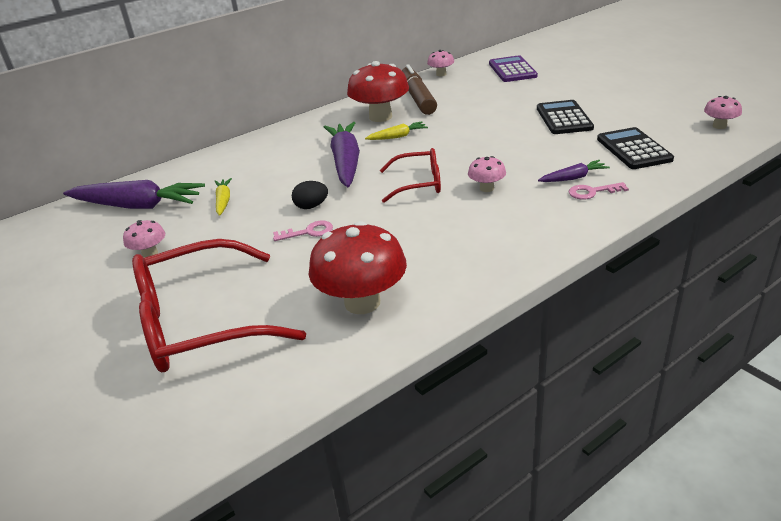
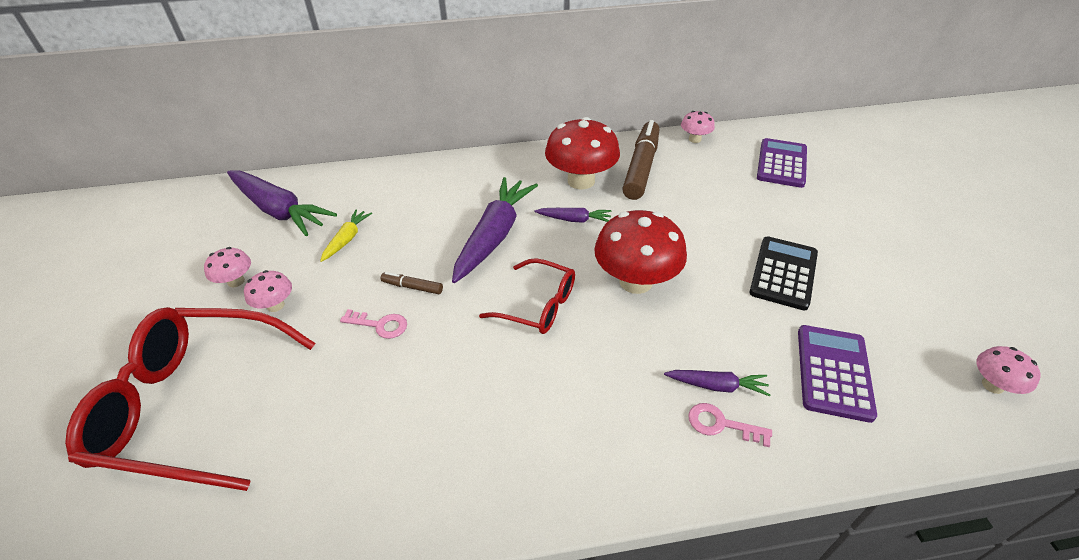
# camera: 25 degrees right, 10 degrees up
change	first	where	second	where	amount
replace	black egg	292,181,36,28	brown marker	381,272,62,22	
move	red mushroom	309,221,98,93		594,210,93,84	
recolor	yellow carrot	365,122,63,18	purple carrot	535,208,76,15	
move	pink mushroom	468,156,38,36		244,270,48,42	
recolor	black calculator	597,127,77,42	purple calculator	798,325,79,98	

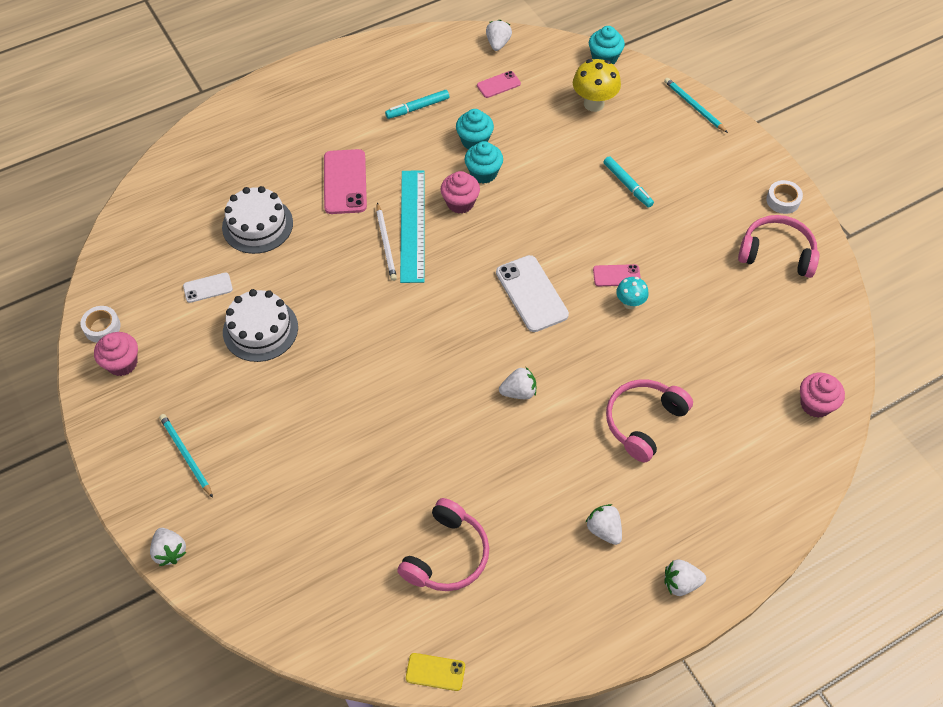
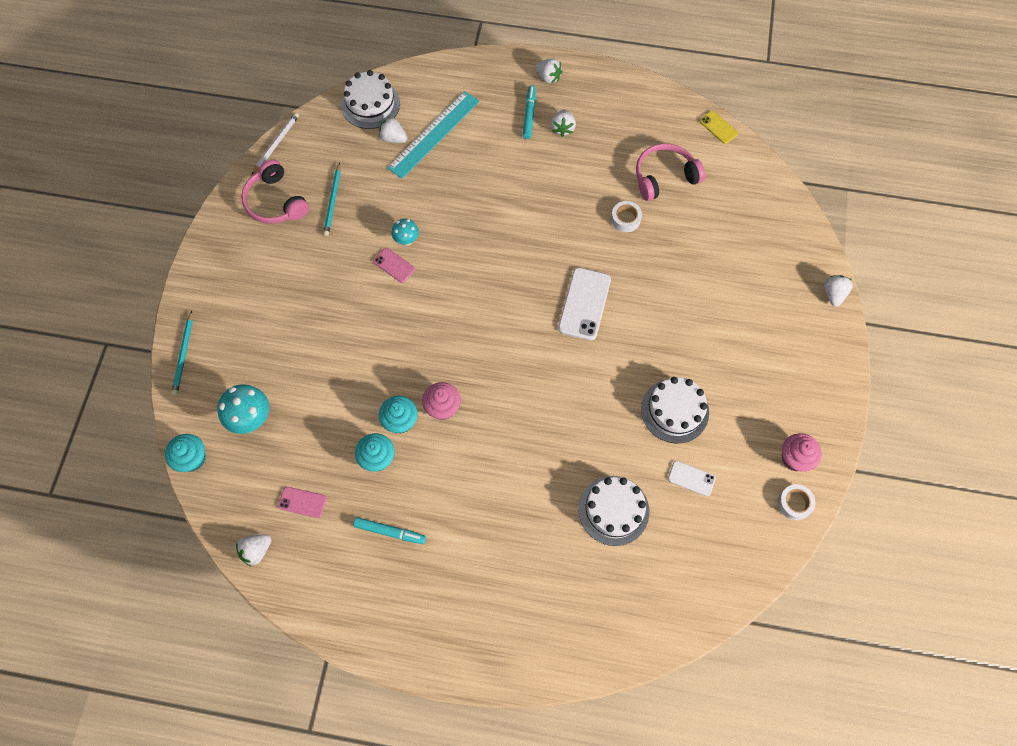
# camera: 140 degrees left, 10 degrees up
change	first	where	second	where	amount
move	turquoise pencil	159,414,54,84		323,163,18,73	
delete	pink phone	324,149,43,65			
move	white pencil	376,203,21,78		252,113,47,62	
move	turquoise ruler	400,170,25,113		387,91,92,88	
move	white phone	496,255,73,77		558,268,53,73	
move	white strawberry	499,367,37,32		379,116,28,27	
recolor	yellow mushroom	573,59,48,53	turquoise mushroom	217,384,52,50	
move	turquoise marker	604,156,50,52		523,85,13,54	
delete	pink headphones	606,379,87,83			
move	white tape	766,180,37,34		611,201,31,31	
replace	pink cupcake	800,373,45,45	white cake	341,70,59,59	

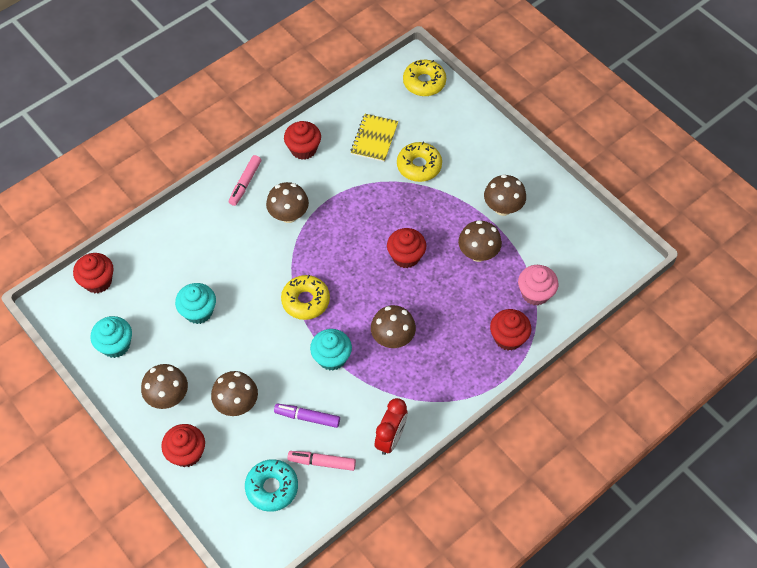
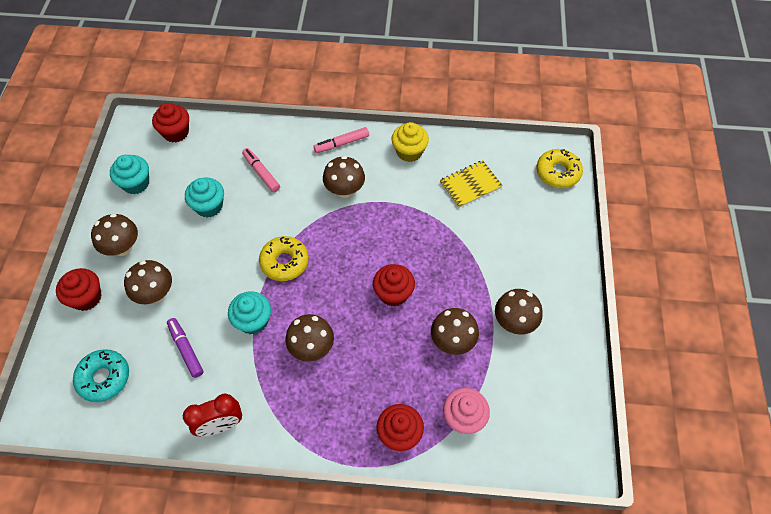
# camera: 45 degrees right, 0 degrees up
change	first	where	second	where	amount
recolor	red cupcake	284,121,37,39	yellow cupcake	391,122,38,40	
move	pink marker	287,451,69,20		242,148,38,44	
delete	yellow donut	397,142,45,40			

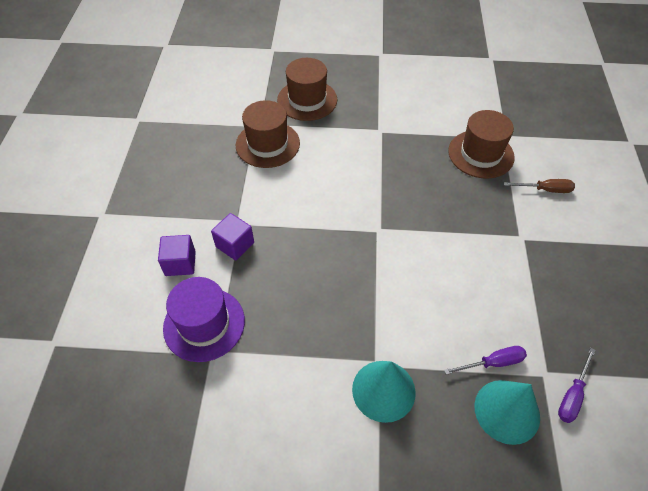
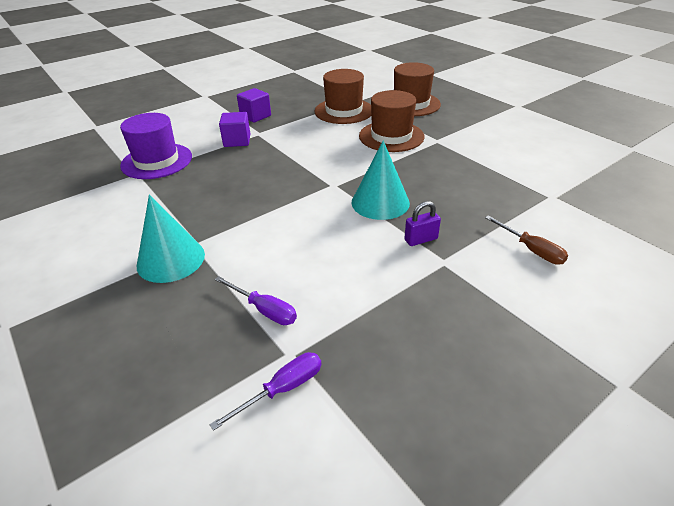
# camera: 50 degrees right, 15 degrees down
change	first	where	second	where	amount
move	purple cube	158,235,38,41		237,88,34,35	
move	brown hat	448,110,67,69		359,90,66,62	
move	turquoise cone	474,380,66,65		352,141,58,79	
rotate	purple screwdriver	558,348,38,75		210,352,111,79	150 degrees clockwise
insert			purple padlock	404,201,37,45	

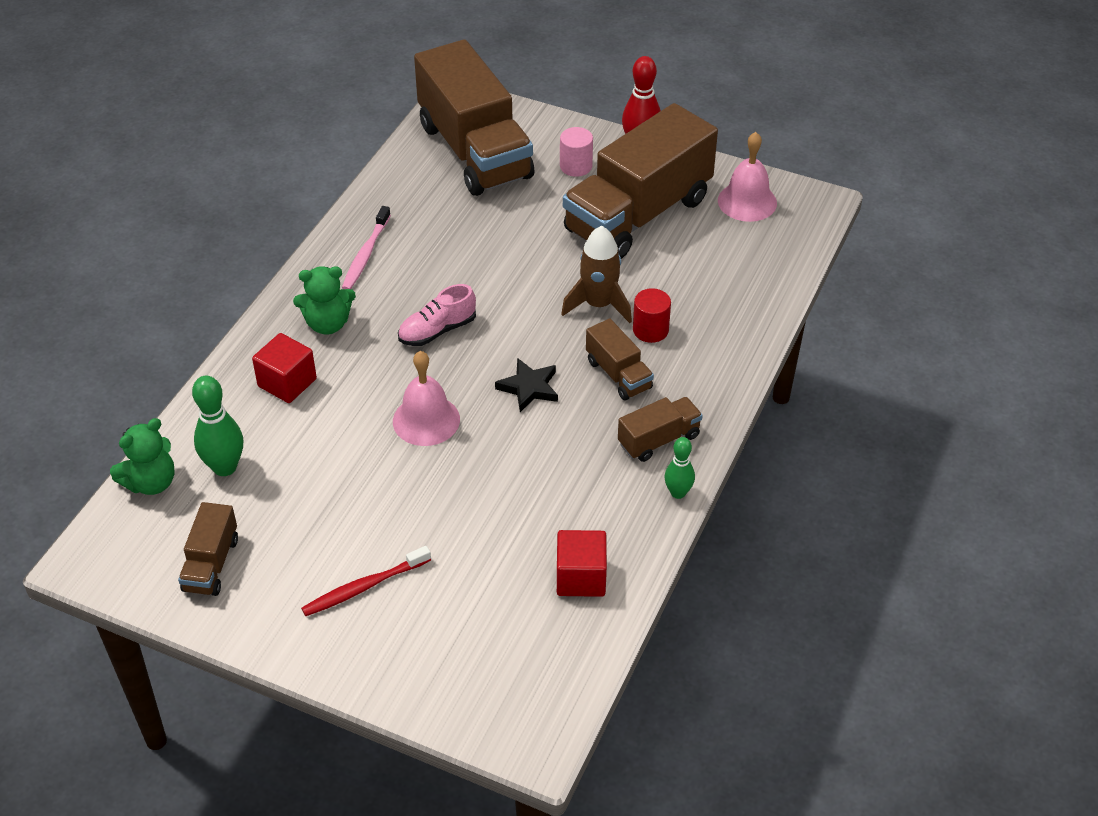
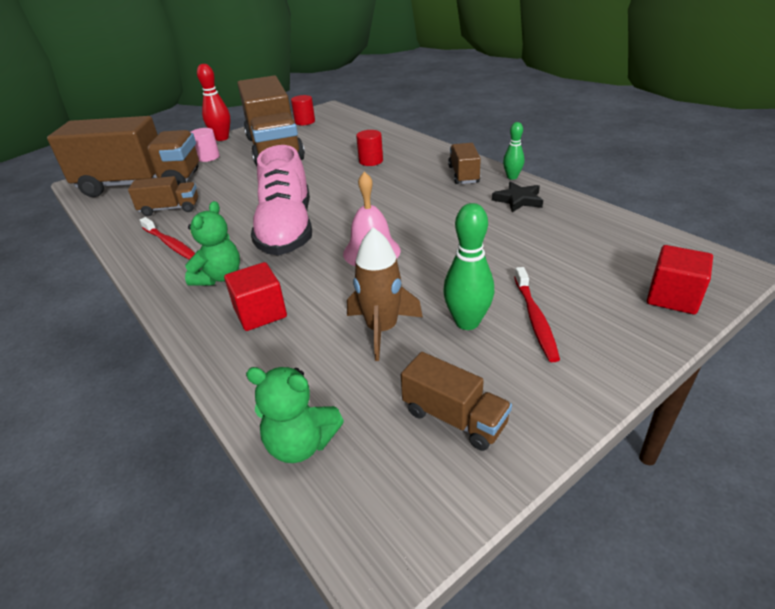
# camera: 60 degrees left, 10 degrees down
change	first	where	second	where	amount
rotate	green teddy bear	110,418,65,77		246,367,98,96	120 degrees clockwise
move	green bowling pin	192,376,51,100		443,203,51,127	
recolor	pink toothbrush	342,206,49,83	red toothbrush	140,217,55,43	
resize	pink shoe	398,284,78,62		251,145,61,110	x1.92
move	black star	495,358,63,54		492,181,51,31	
move	red cube	557,530,50,67		647,245,66,69	
move	brown rocket	561,226,71,97		347,227,76,134	
move	brown truck	586,318,68,83		128,176,70,40	
replace	pink bell	718,132,59,90	red cylinder	291,95,24,30	

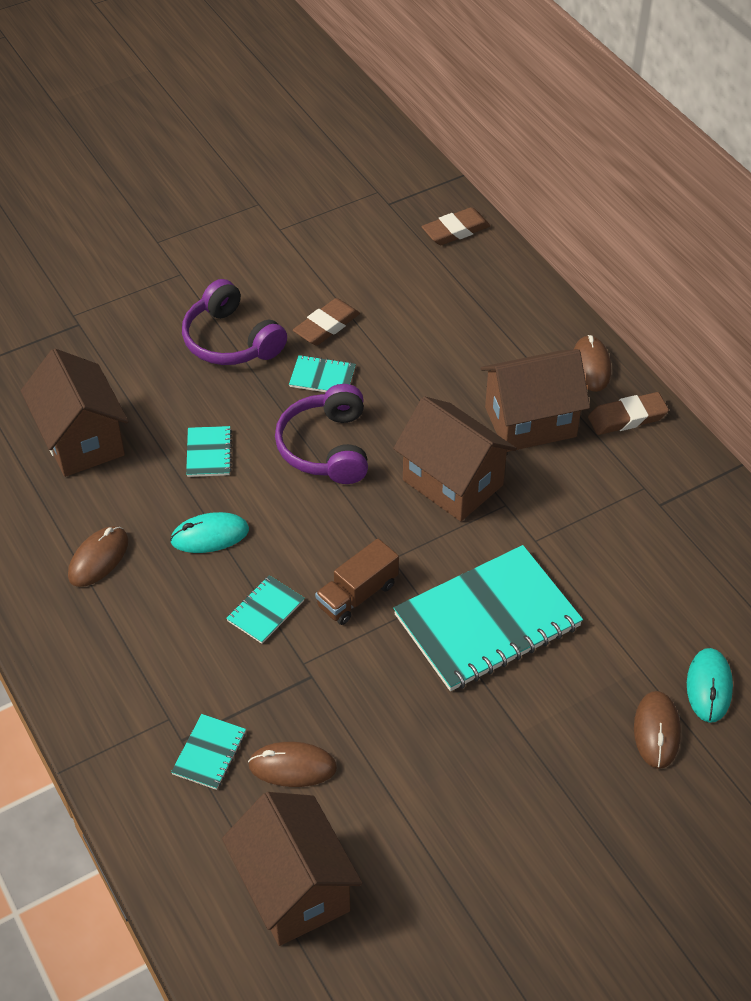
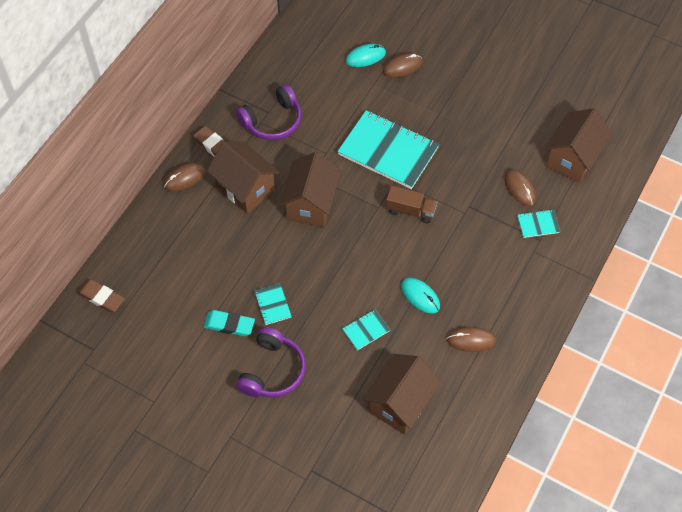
# camera: 120 degrees left, 10 degrees up
change	first	where	second	where	amount
delete	turquoise notebook	226,575,78,69			
move	purple headphones	275,384,93,100		236,84,66,56	
recolor	brown eraser	293,298,67,47	turquoise eraser	204,310,51,26	

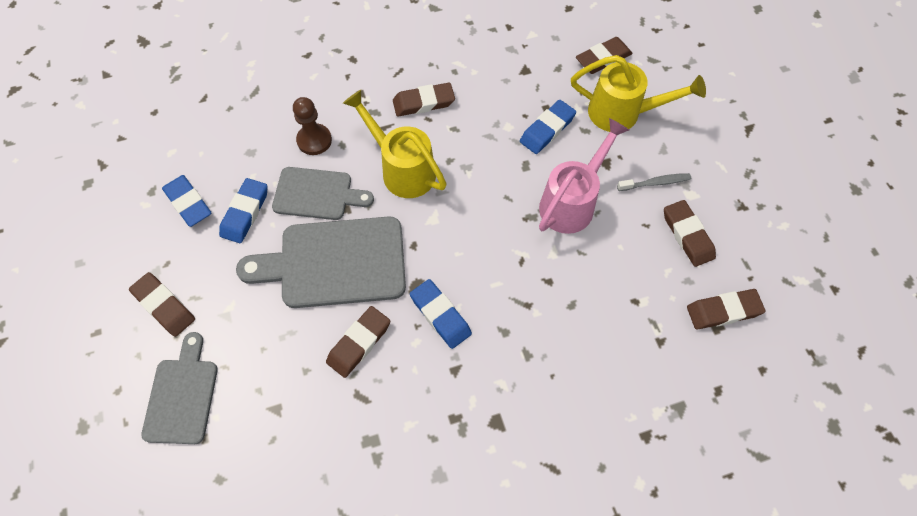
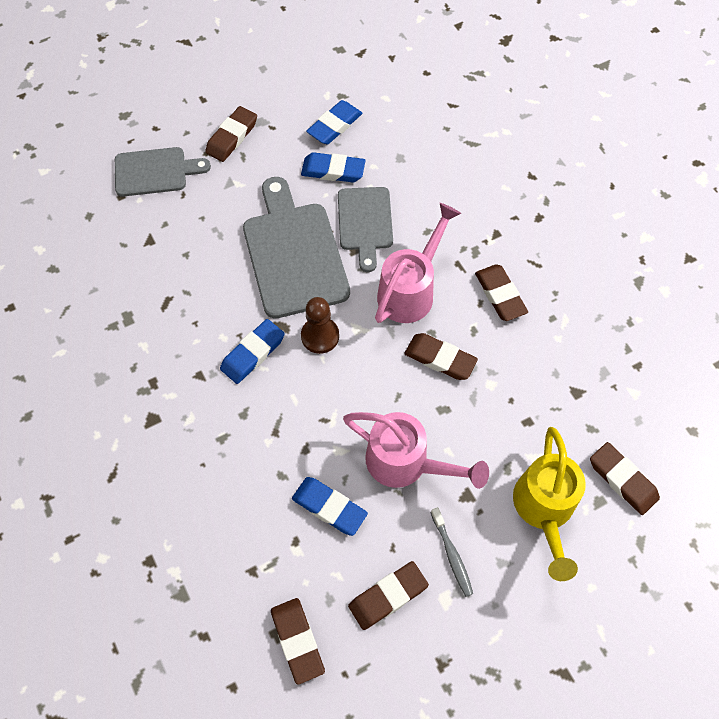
# camera: 80 degrees right, 0 degrees up
change	first	where	second	where	amount
move	brown pawn	293,97,39,58		301,297,38,57	
move	brown eraser	326,306,64,72		404,333,74,47	
recolor	yellow watering can	343,90,104,108	pink watering can	375,203,86,120	
move	blue eraser	520,100,56,54		292,477,76,59	

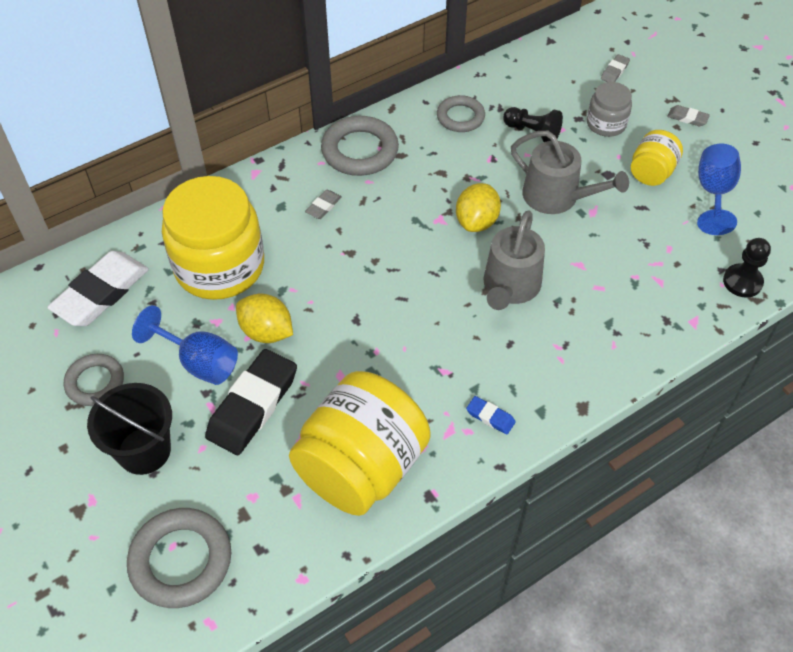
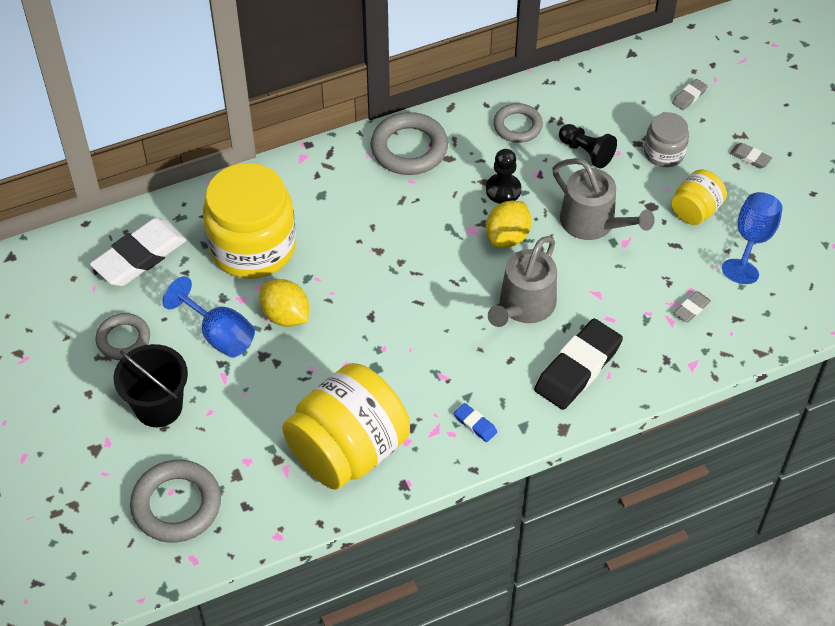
# camera: 10 degrees right, 0 degrees up
change	first	where	second	where	amount
move	black eraser	205,349,92,106		534,319,89,91	
move	grey eraser	305,190,36,29		674,291,37,32	
move	black pawn	723,238,48,60		486,149,35,55	

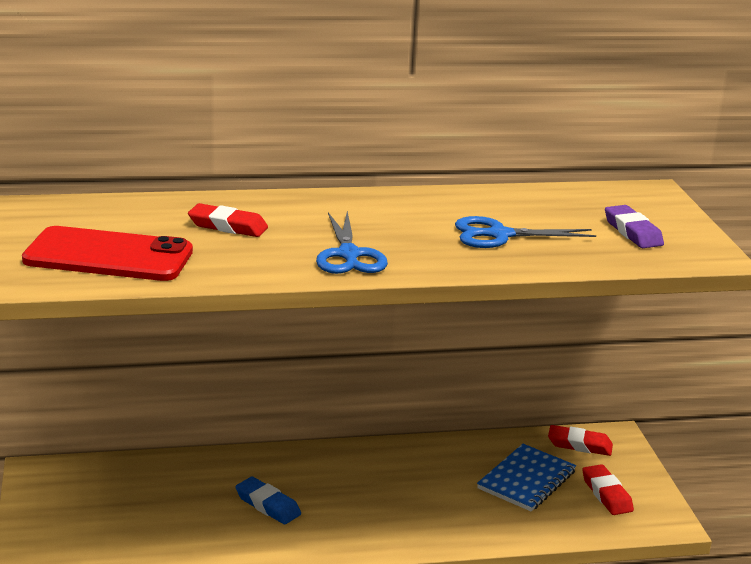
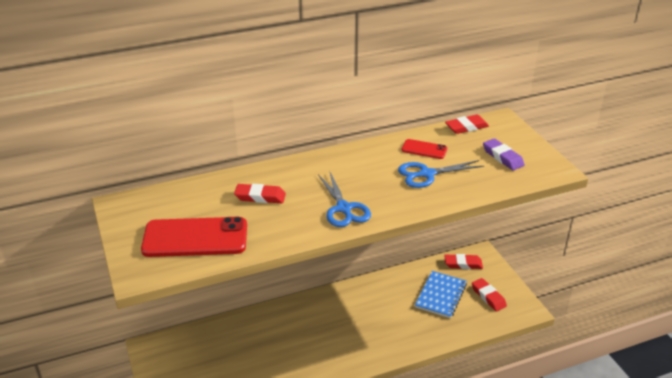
# camera: 10 degrees left, 10 degrees up
change	first	where	second	where	amount
delete	blue eraser	235,477,66,47			
insert			red phone	402,139,45,20	
insert			red eraser	445,115,44,19	

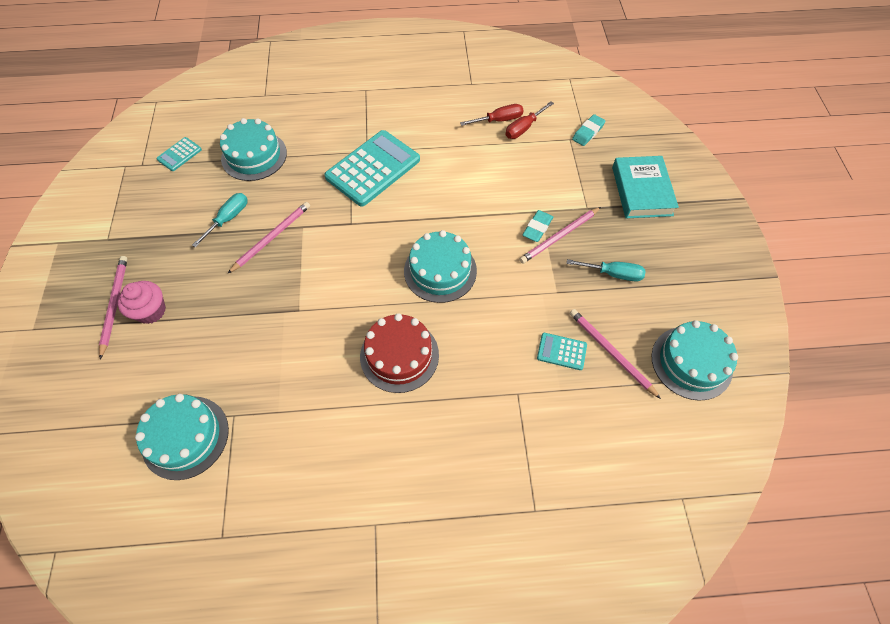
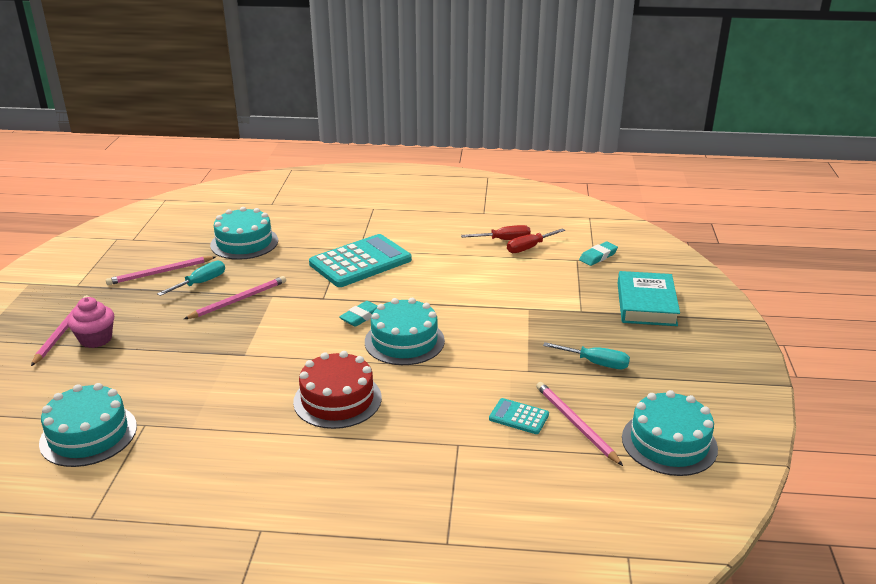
# camera: 10 degrees right, 30 degrees down
change	first	where	second	where	amount
delete	turquoise calculator	156,137,46,34			
move	pink pencil	520,207,81,57		106,256,109,29	
move	turquoise eraser	522,210,31,32		339,301,38,26	

